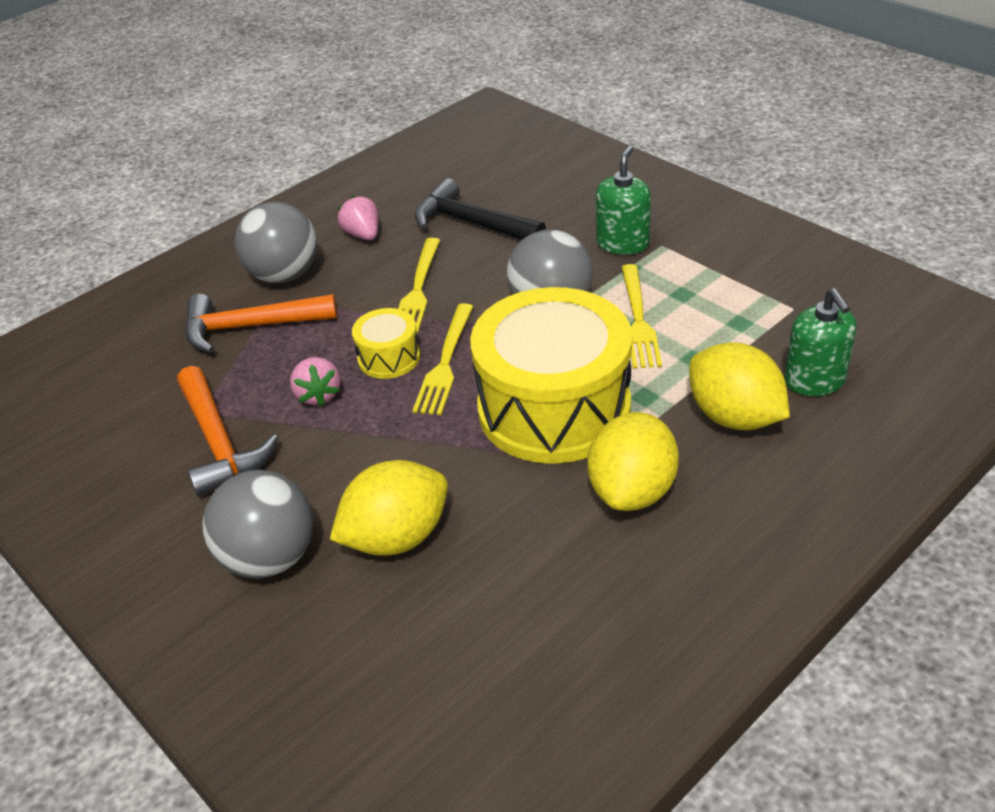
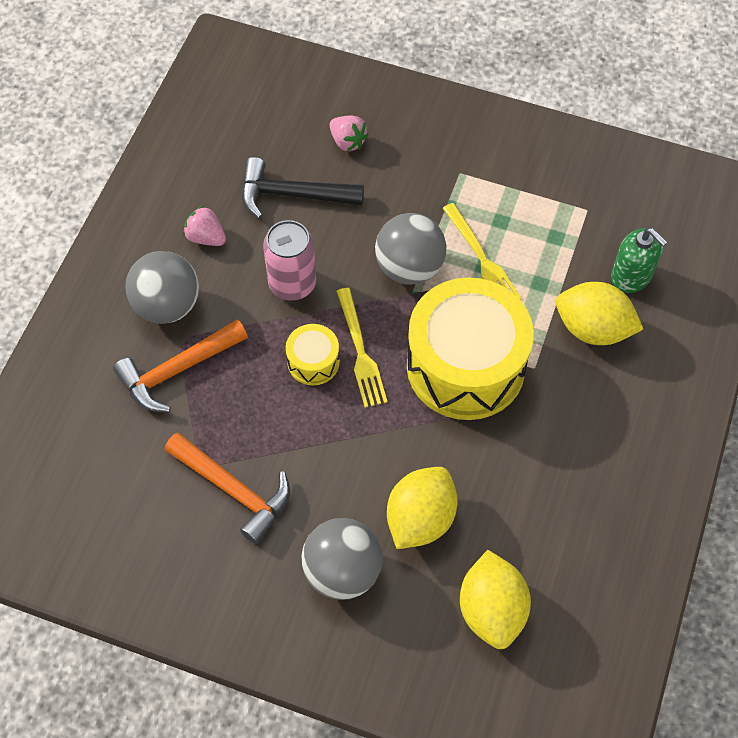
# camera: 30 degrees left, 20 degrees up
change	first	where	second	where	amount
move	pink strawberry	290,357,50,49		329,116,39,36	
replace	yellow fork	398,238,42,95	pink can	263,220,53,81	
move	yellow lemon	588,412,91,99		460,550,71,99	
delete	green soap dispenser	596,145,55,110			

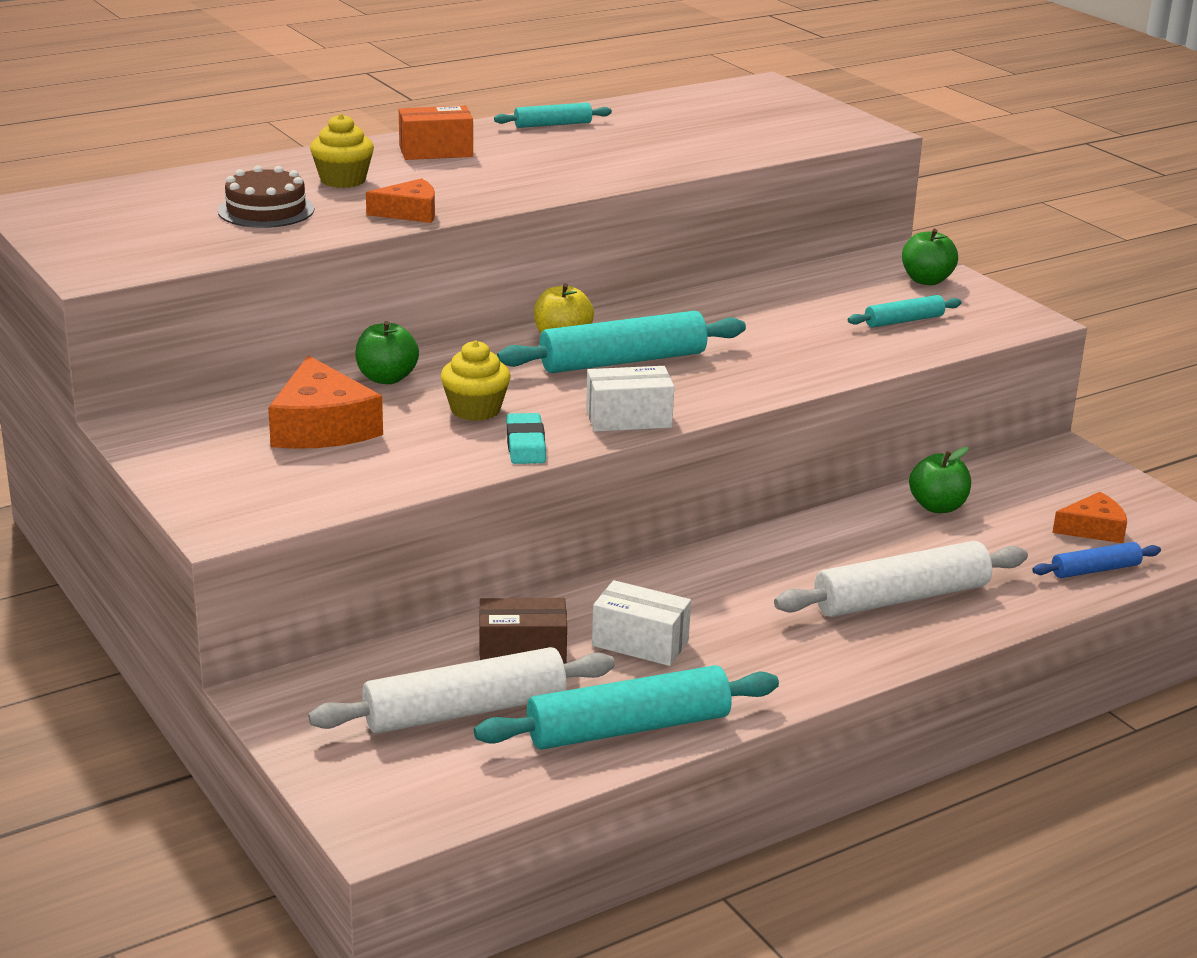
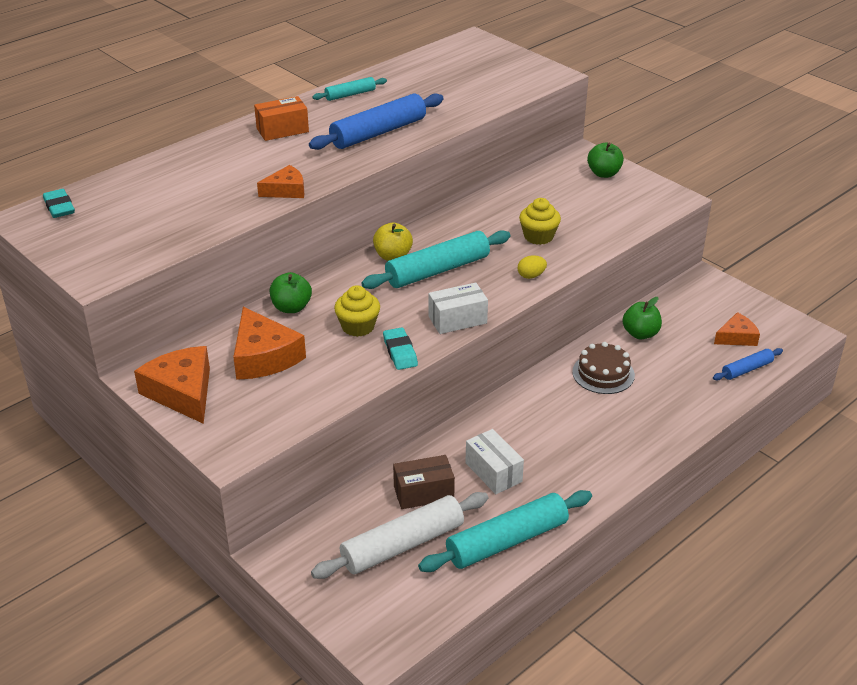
# camera: 10 degrees left, 10 degrees up
change	first	where	second	where	amount
move	brown cake	218,166,96,62		572,342,63,52	
move	yellow cupcake	310,114,64,74		519,198,42,47	
rotate	white box	592,580,99,86		465,429,59,65	45 degrees clockwise
delete	white rolling pin	774,541,254,76			
delete	turquoise rolling pin	848,295,114,32			
insert			turquoise eraser	43,189,32,29	
insert			orange cheese	134,346,76,78	
insert			blue rolling pin	309,94,135,56	
insert			yellow egg	517,255,30,24	

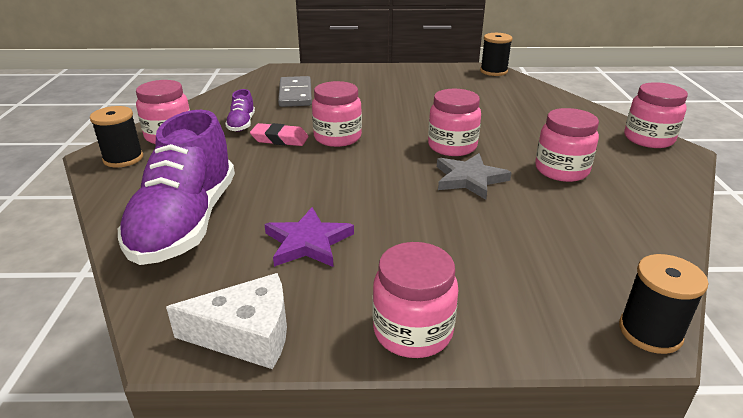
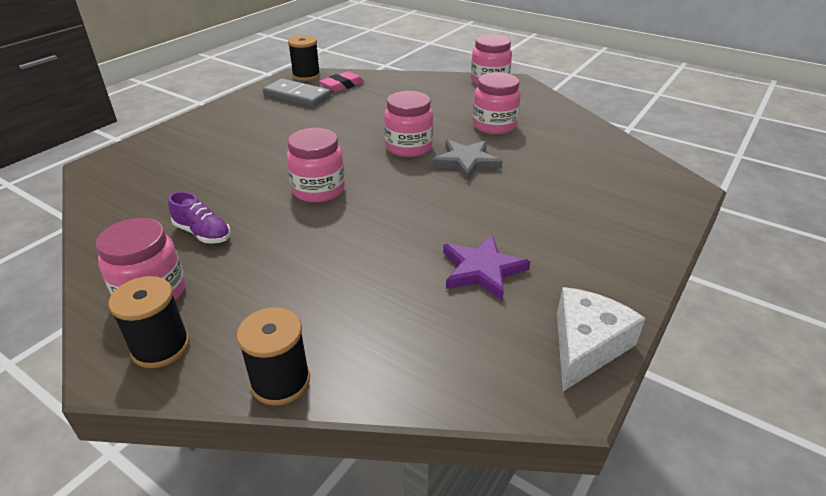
# camera: 55 degrees left, 5 degrees up
change	first	where	second	where	amount
delete	purple shoe	118,110,117,155			
move	pink eraser	250,123,58,23		319,71,46,21	
move	grey domino	278,76,34,31		263,78,68,29	
delete	pink jar	373,242,86,116			
move	black spool	619,254,89,100		237,307,73,99	

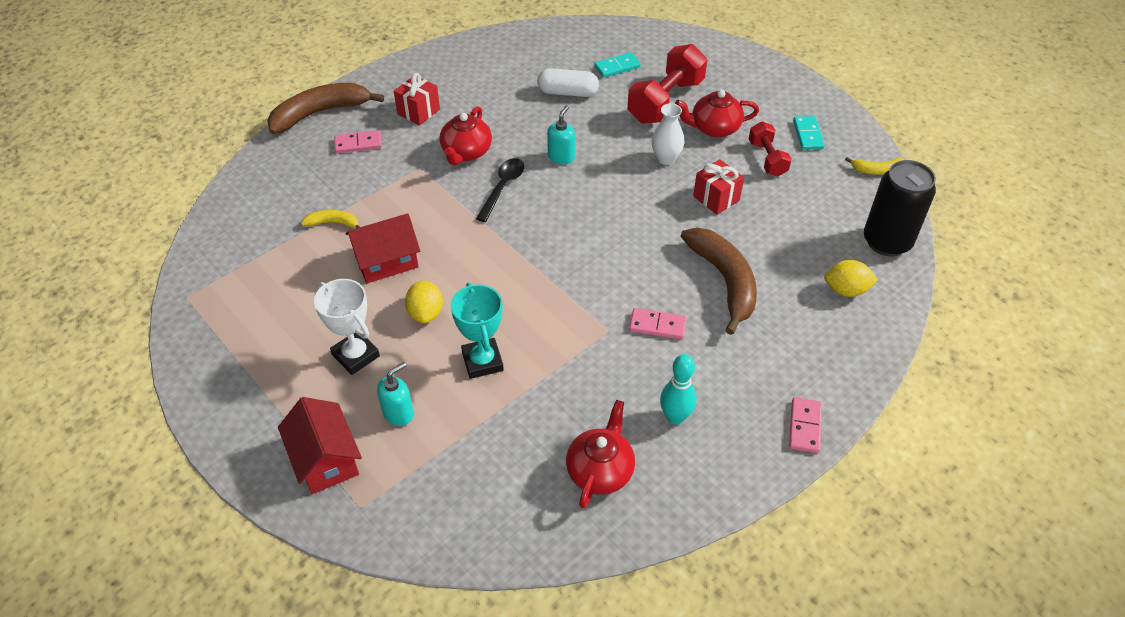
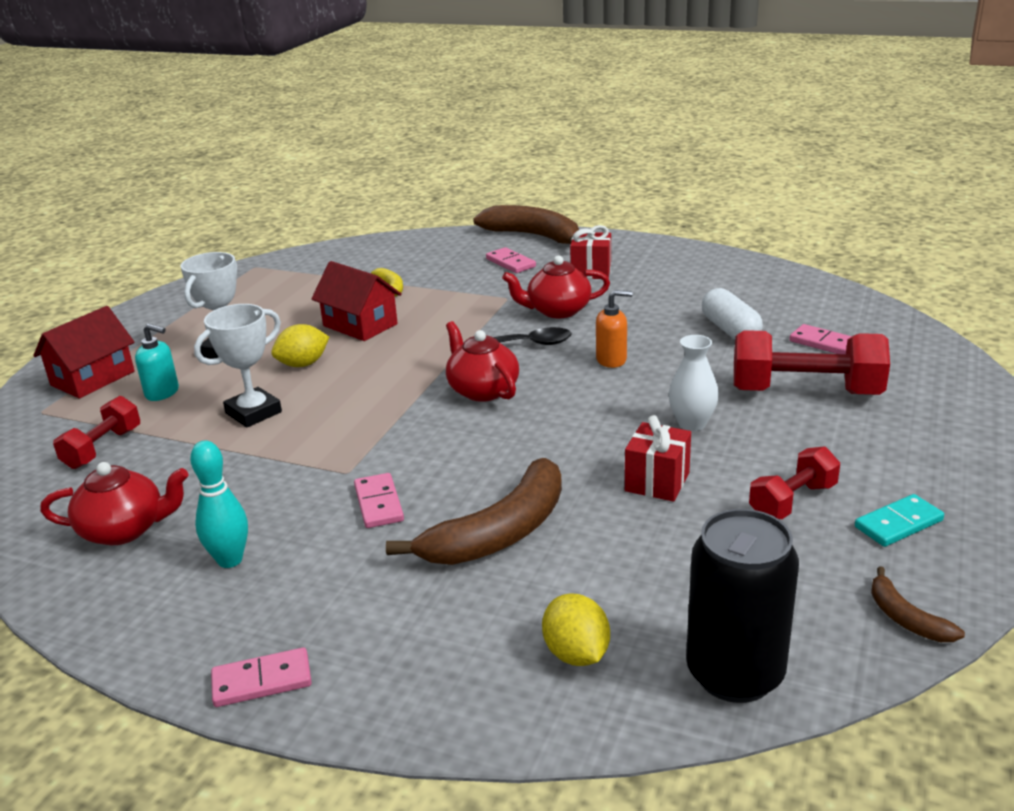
# camera: 65 degrees right, 20 degrees down
change	first	where	second	where	amount
recolor	turquoise trophy	451,282,53,97	white trophy	194,304,88,123	
recolor	turquoise soap dispenser	547,105,28,59	orange soap dispenser	596,290,37,78	
recolor	turquoise domino	594,52,47,25	pink domino	789,324,63,30	
move	red teapot	675,89,84,48		446,321,73,81	
recolor	yellow banana	845,157,59,18	brown banana	871,566,94,76	
insert			red dumbbell	53,396,87,73	

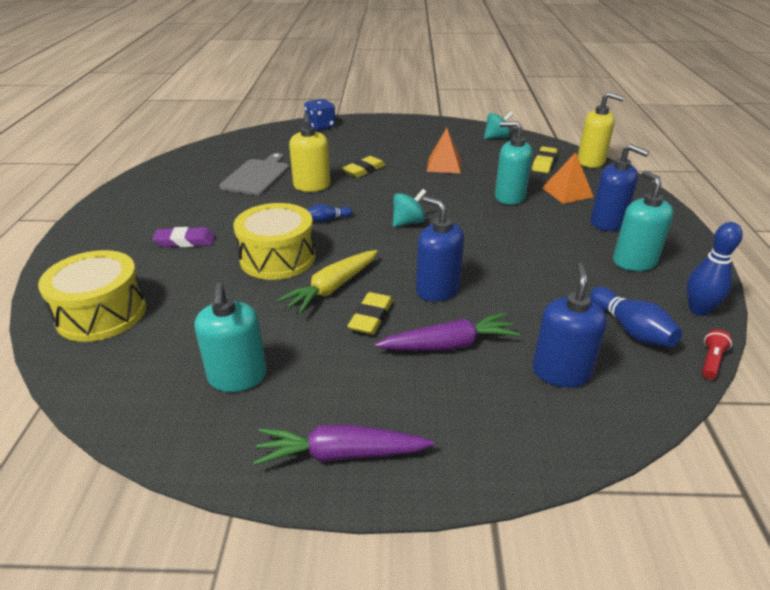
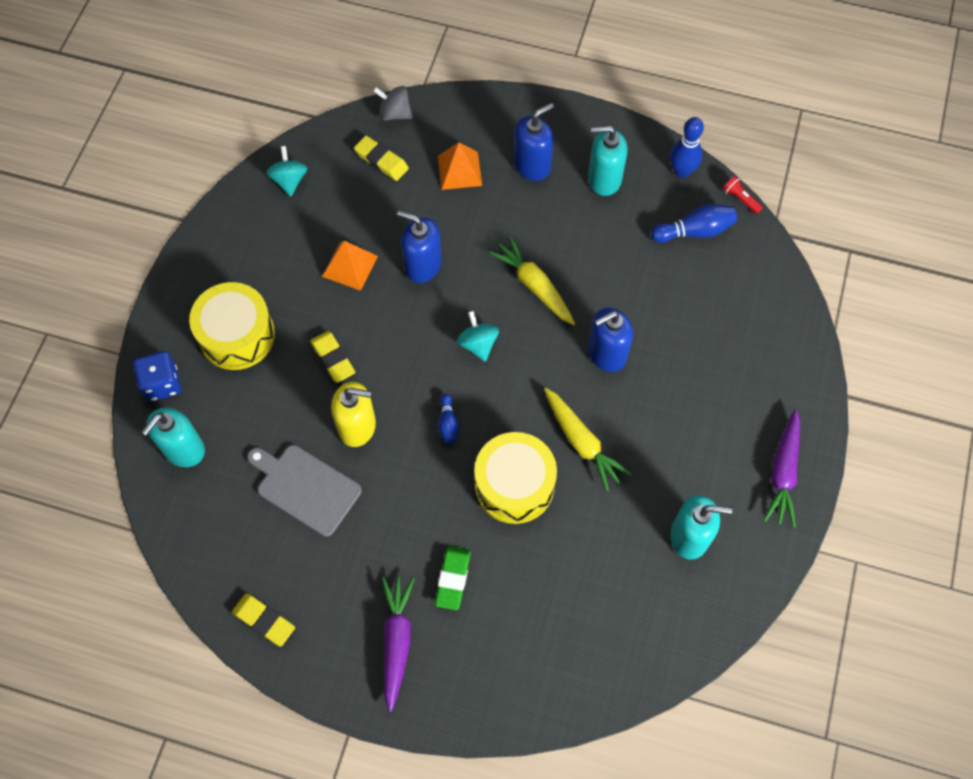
# camera: 75 degrees left, 30 degrees up
change	first	where	second	where	amount
move	yellow drum	38,250,108,92		189,282,86,88	
recolor	purple eraser	152,227,63,20	green eraser	435,546,36,64	
move	yellow eraser	348,292,45,43		232,593,63,54	
move	purple carrot	375,312,145,39		382,577,33,135	
move	turquoise soap dispenser	495,121,37,84		142,408,63,59	
move	blue soap dispenser	533,263,74,124		397,210,45,73	
replace	yellow soap dispenser	577,92,47,76	grey spinning top	373,86,40,35	
insert			yellow carrot	489,236,86,89	

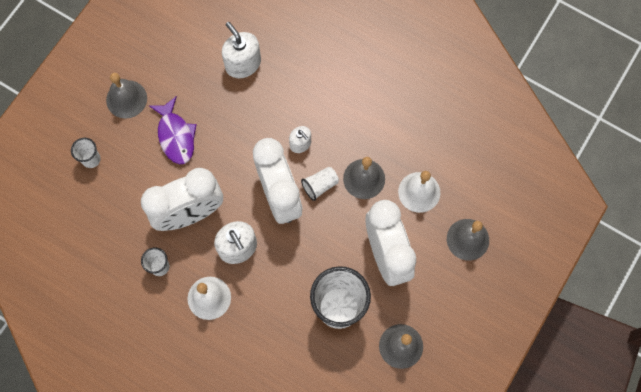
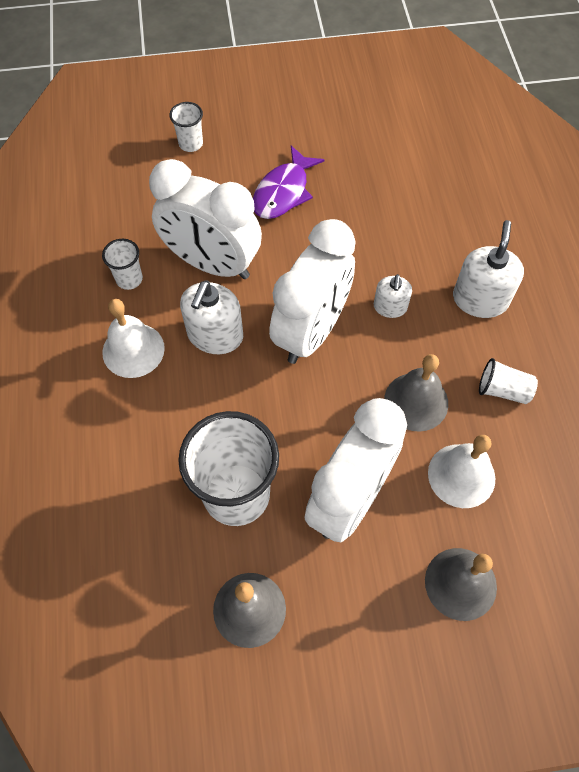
# camera: 50 degrees right, 10 degrees down
change	first	where	second	where	amount
delete	grey bell	106,73,41,46			
move	white soap dispenser	222,22,39,56		453,220,71,98	
move	white cup	301,167,38,34		479,358,59,46	

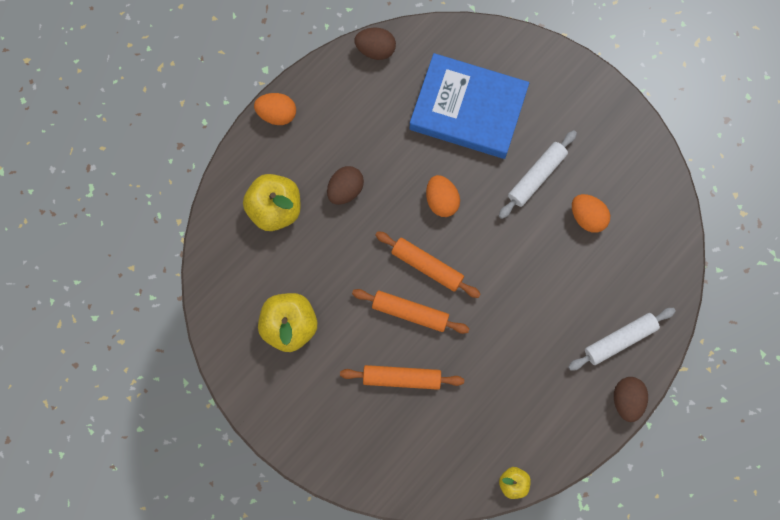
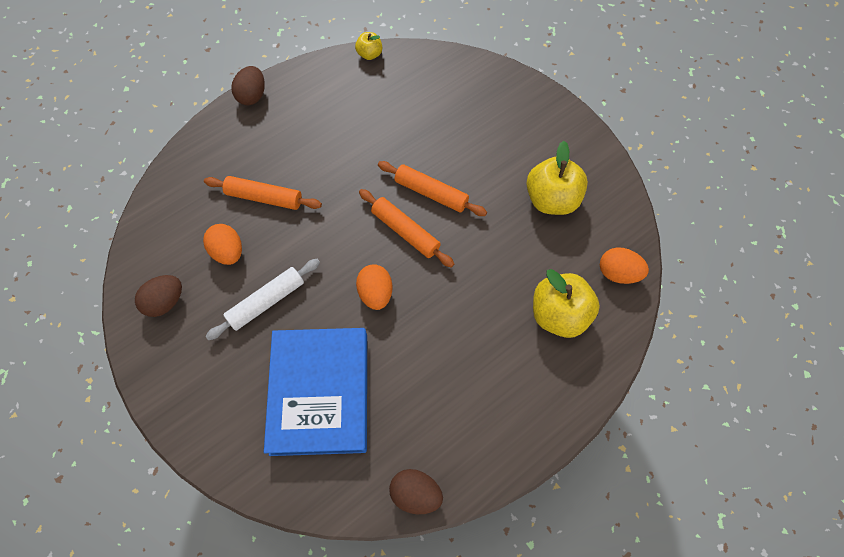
# camera: 170 degrees left, 10 degrees down
change	first	where	second	where	amount
move	orange egg	254,93,42,32		600,247,49,37	
move	brown egg	327,166,37,39		135,275,47,42	
move	orange rolling pin	340,365,124,25		204,176,118,34	
rotate	blue book	409,53,120,106		264,328,103,128	60 degrees clockwise
delete	white rolling pin	568,308,108,63			

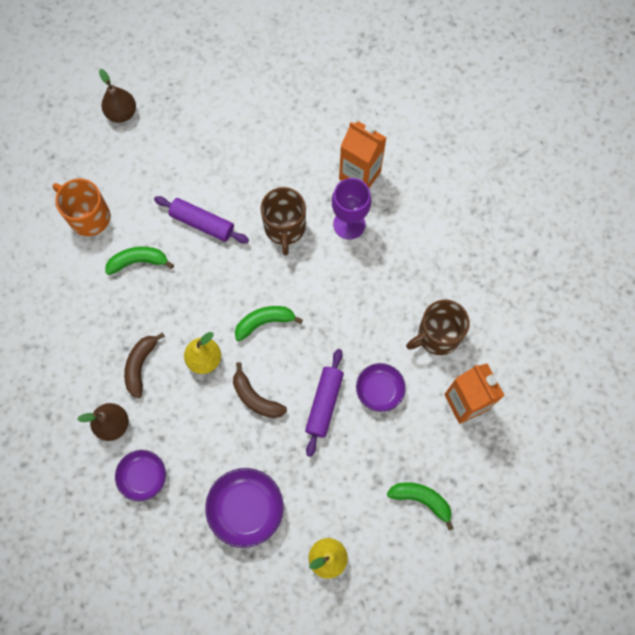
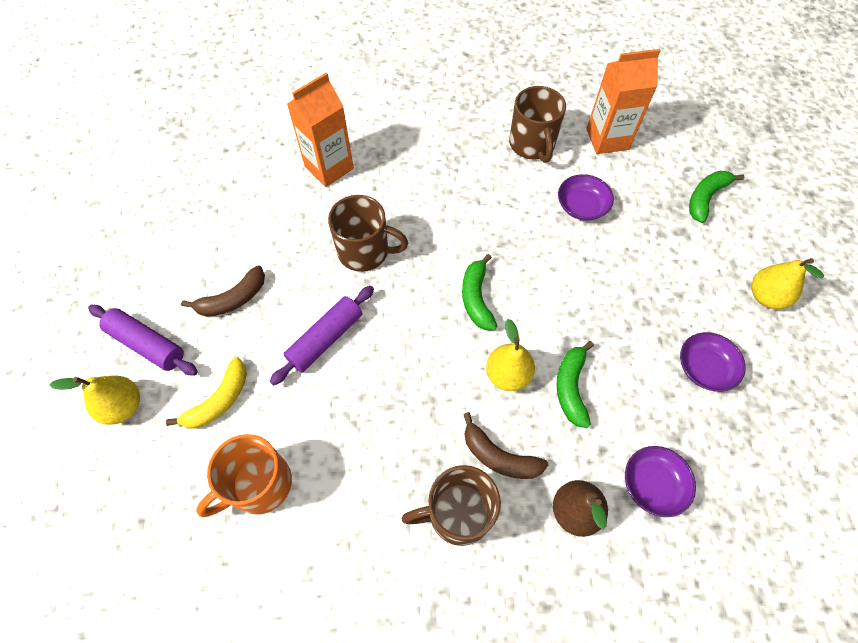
# camera: 75 degrees left, 10 degrees down
change	first	where	second	where	amount
recolor	brown pear	99,69,37,54	yellow pear	49,375,91,50	
move	green banana	106,247,68,28		557,341,37,87	
resize	purple bowl	205,468,79,80		680,332,66,60	x0.66
move	brown banana	233,362,54,56		181,266,84,51	
move	purple rolling pin	305,349,39,108		88,305,110,71	
delete	purple goblet	332,178,39,62			
insert			yellow banana	166,357,81,72	
insert			brown mug	401,465,100,81	

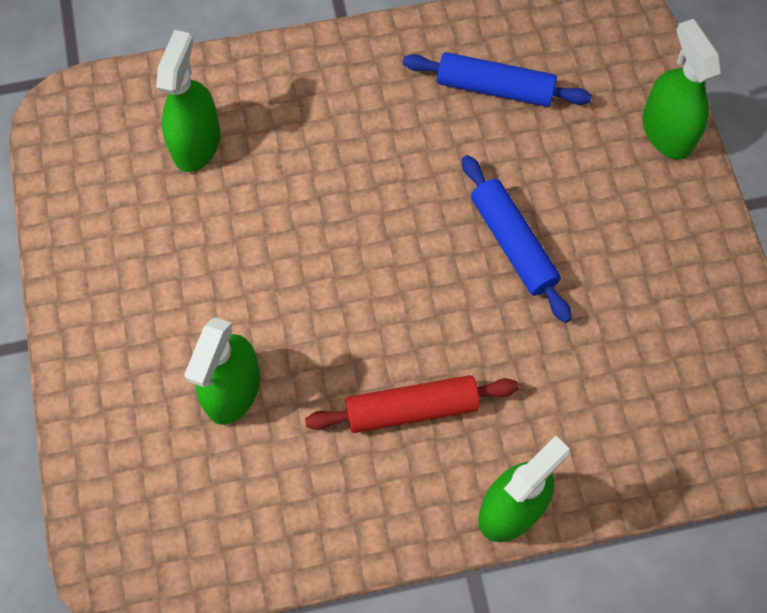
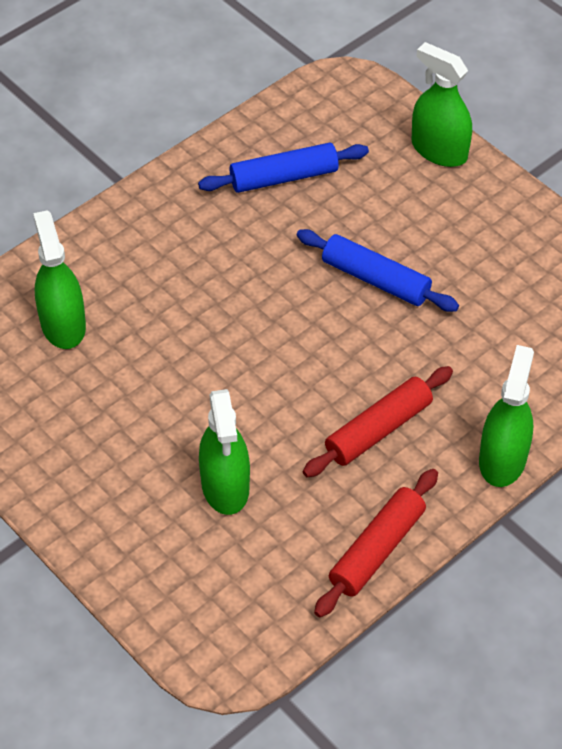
# camera: 30 degrees left, 15 degrees down
change	first	where	second	where	amount
insert			red rolling pin	314,469,124,148	

